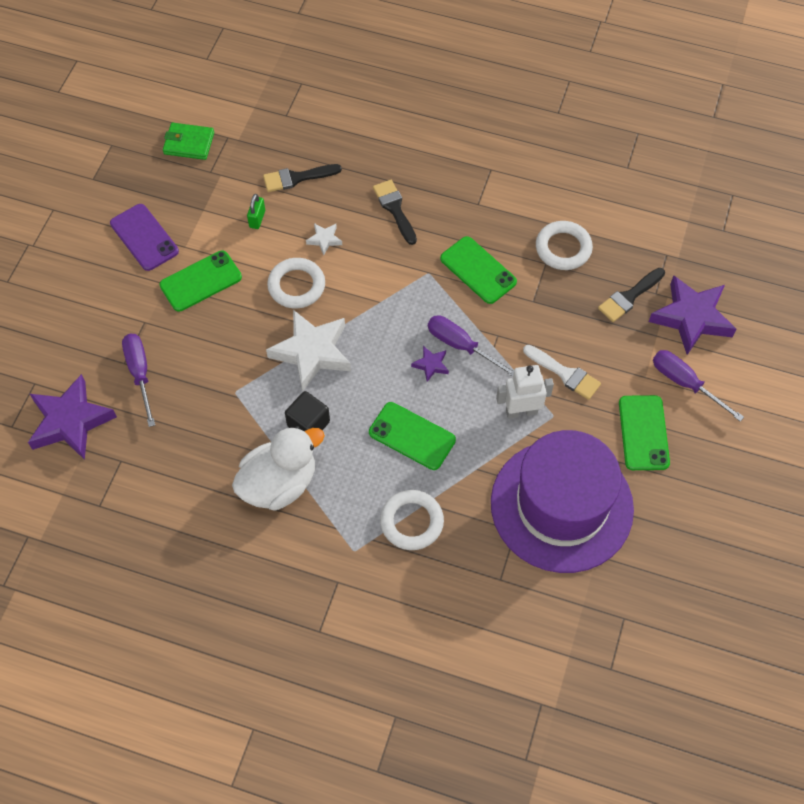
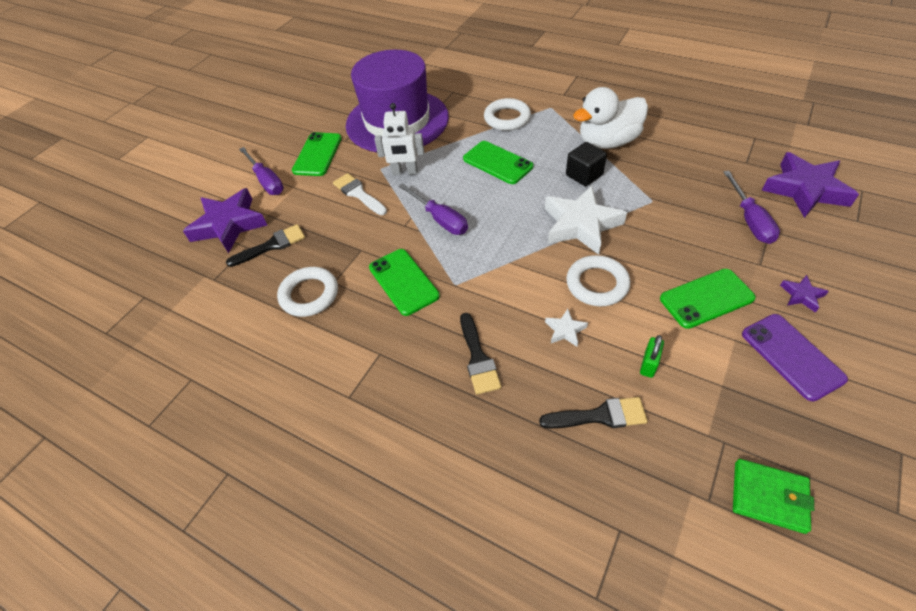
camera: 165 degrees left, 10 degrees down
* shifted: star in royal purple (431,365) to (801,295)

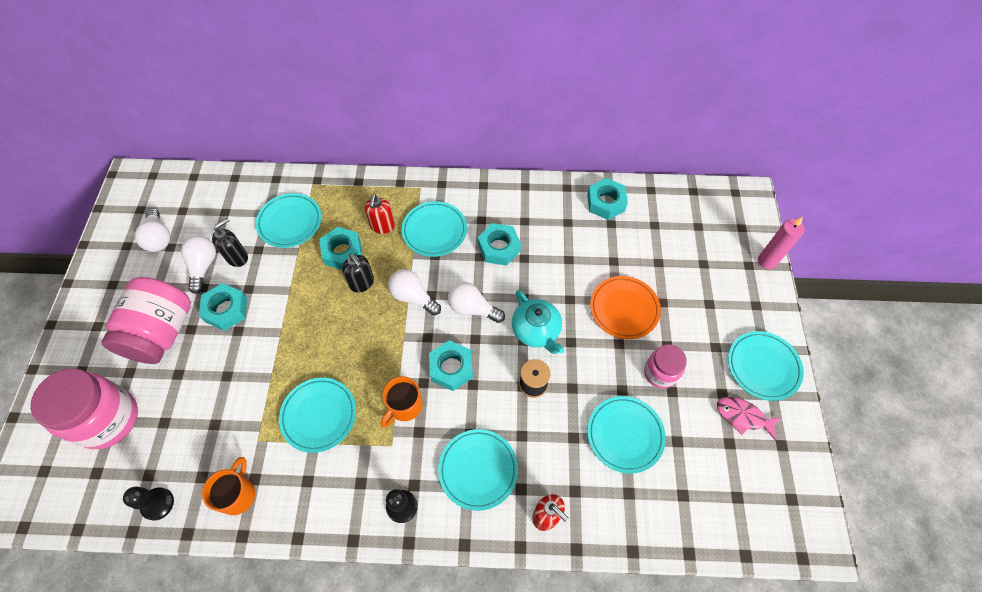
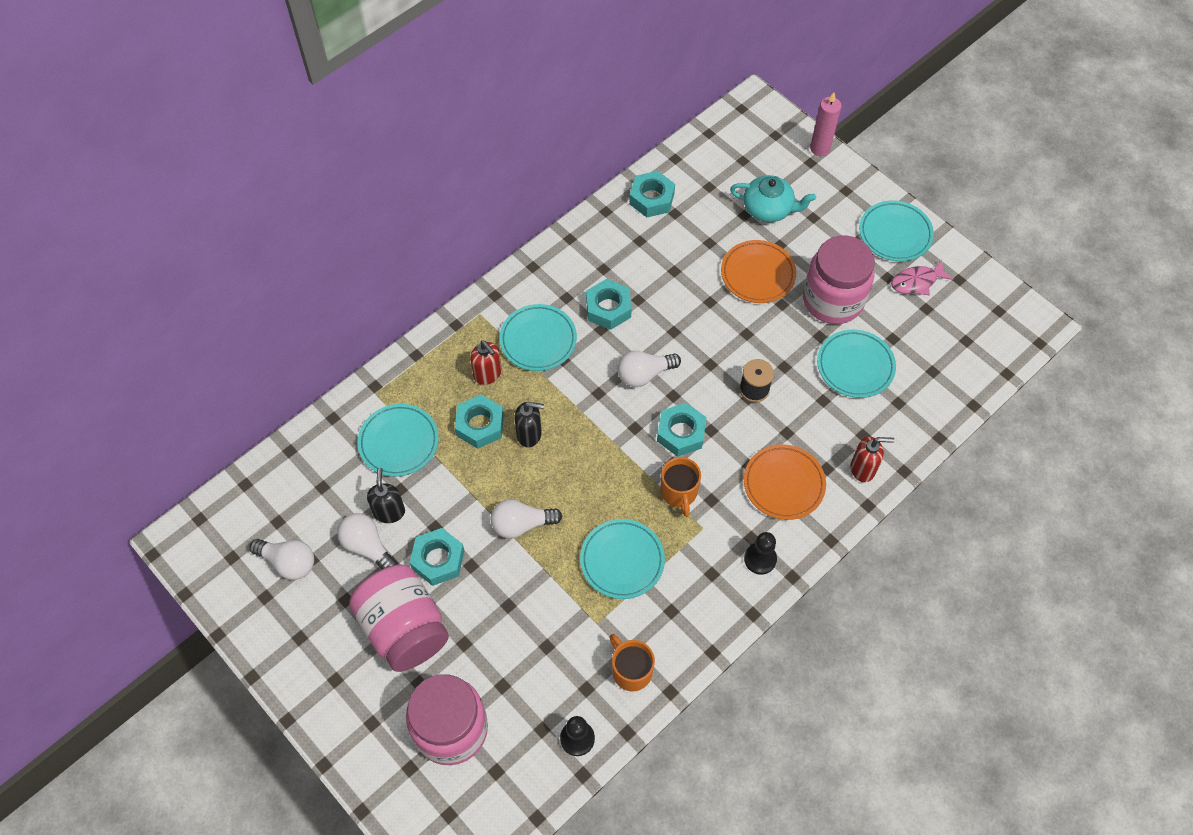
camera: 45 degrees left, 0 degrees up
* shifted: bulb in white (413,297) to (521,524)
* shifted: china teapot in turquoise (536,330) to (768,209)
* repainted: flat dish in turquoise (478,470) to flat dish in orange (783,484)
* scaled: preserve jar in rose-pink (660,373) = (832,300) x1.77

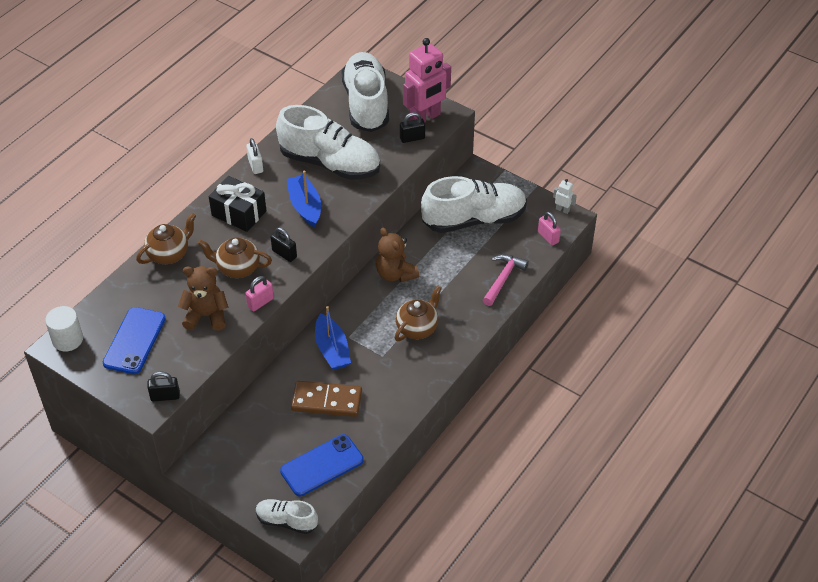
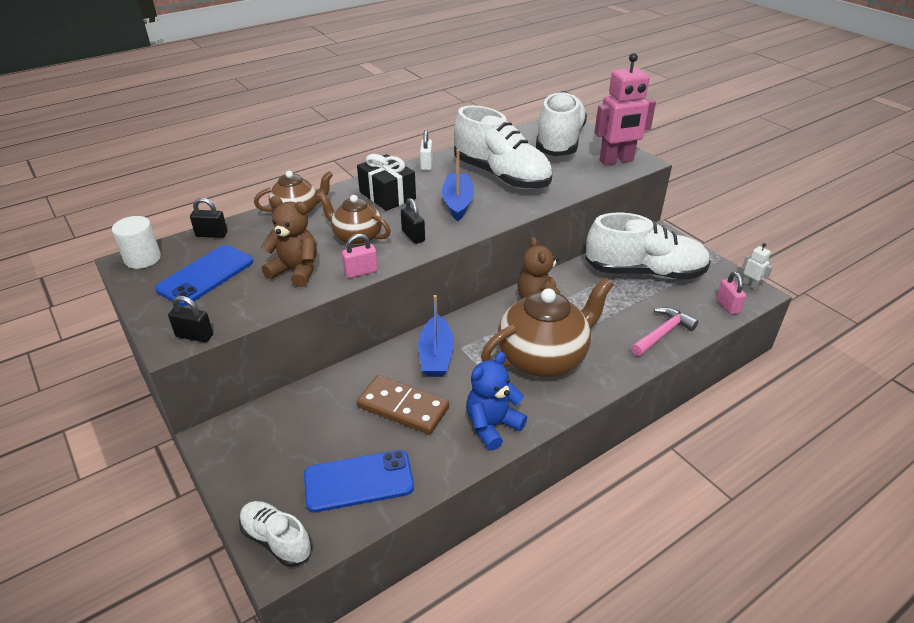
camera: 20 degrees right, 10 degrees down
* shifted: lock in ebony (412,138) to (211,234)
* new: teddy in cobalt (492,426)
* scaled: china teapot in russet (417,328) = (543,358) x1.74

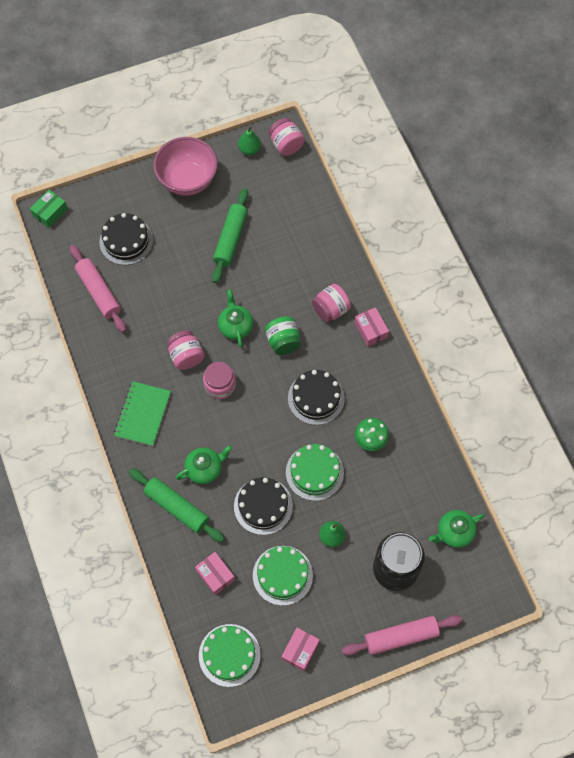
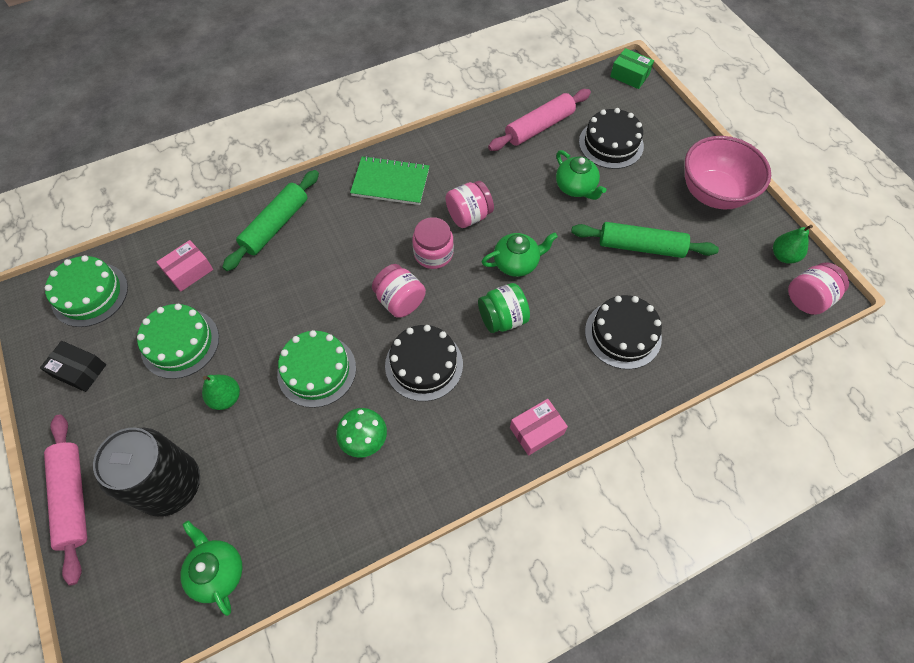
camera: 85 degrees right, 5 degrees down
* repainted: box in rose-pink (300,651) to box in ebony (79,371)
* shifted: preserve jar in rose-pink (330,310) to (400,301)
* shifted: china teapot in leaf-green (205,469) to (576,187)
* shifted: gateau in ebony (263,506) to (623,334)

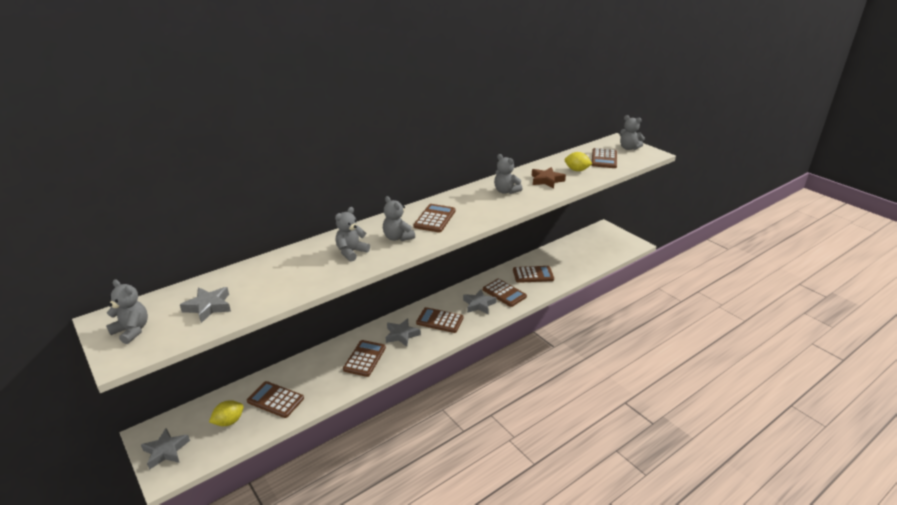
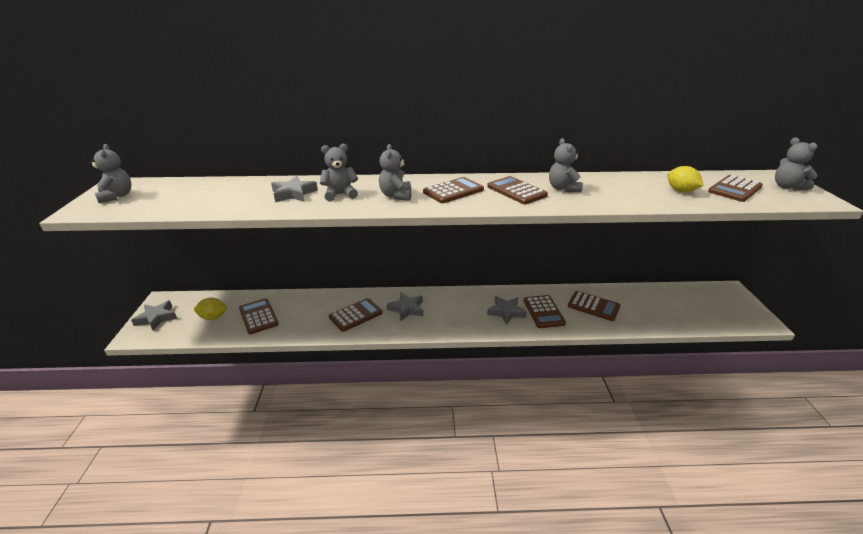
camera: 35 degrees right, 0 degrees up
* shifted: star in gray (208,307) to (293,193)
* shifted: calculator in russet (439,320) to (516,191)
* gone: star in russet (546,180)

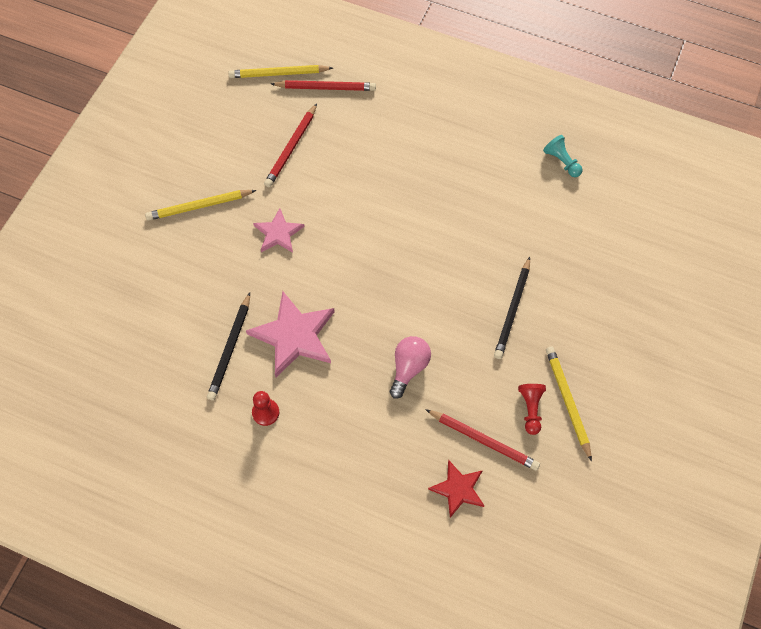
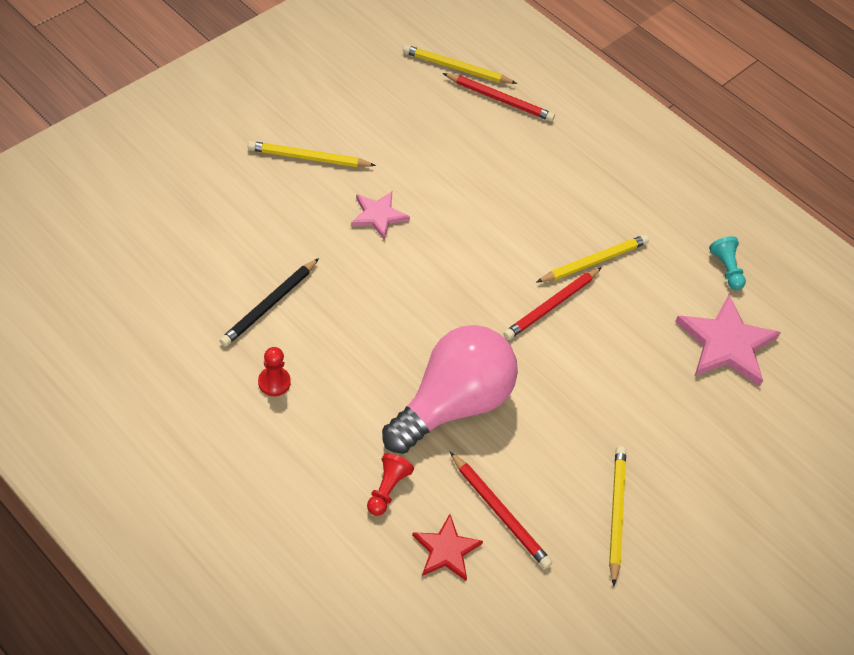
camera: 15 degrees right, 10 degrees down
* shifted: game pawn in red (530,409) to (387,489)
* scaled: bulb in rose-pink (409,368) = (452,404) x2.02
* shifted: pencil in red (291,147) to (551,305)
* new: pencil in yellow (594,261)
* shifted: star in rose-pink (294,336) to (726,344)
* gone: pencil in ebony (512,310)

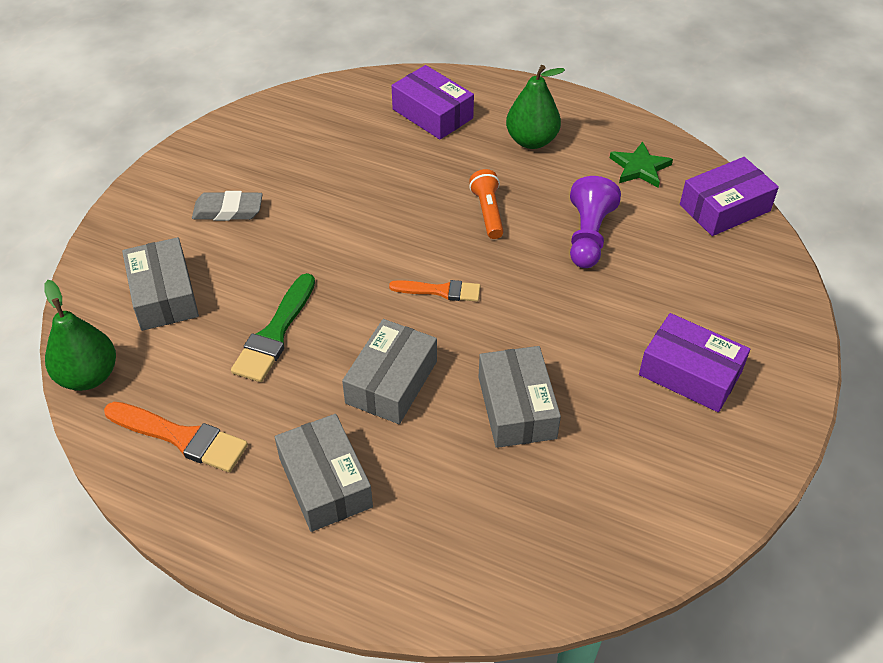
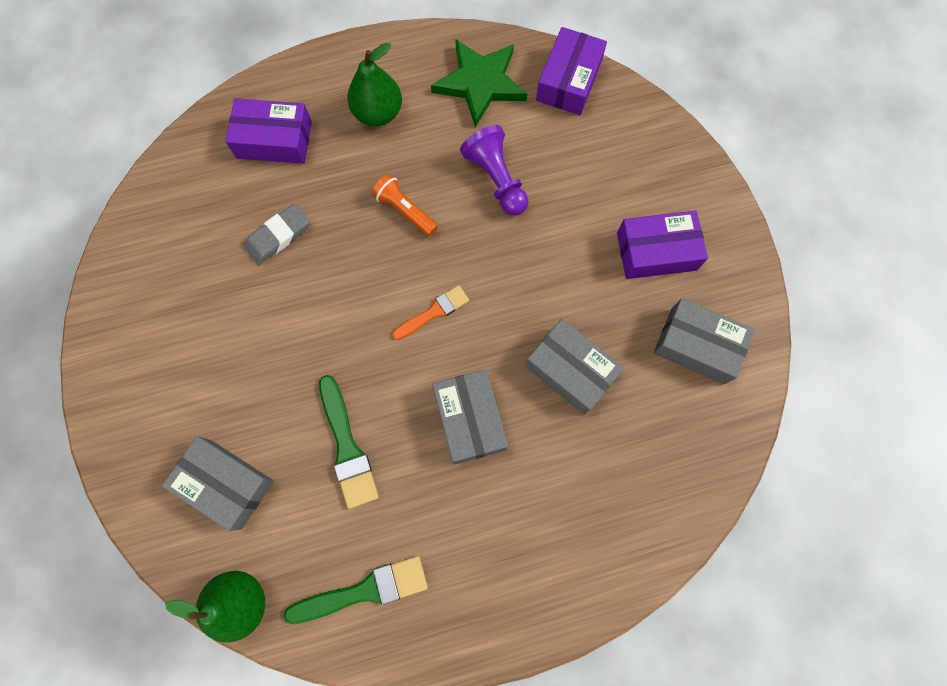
camera: 40 degrees left, 25 degrees up
* shifted: eraser in gray (228,210) to (278,236)
* repainted: paint brush in orange (181,437) to paint brush in leaf-green (364,590)
* scaled: star in leaf-green (640,168) = (480,83) x1.63
* shifted: box in gray (325,482) to (697,346)

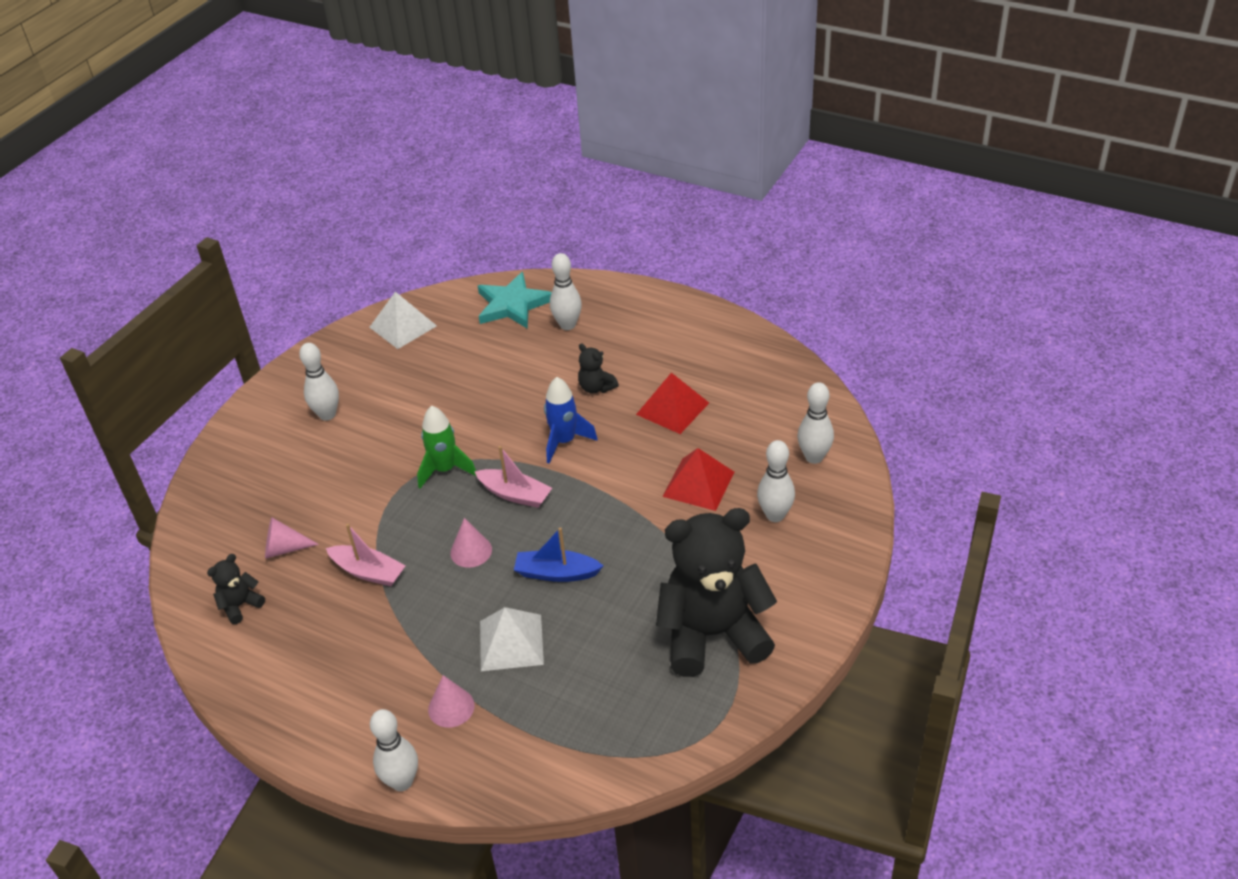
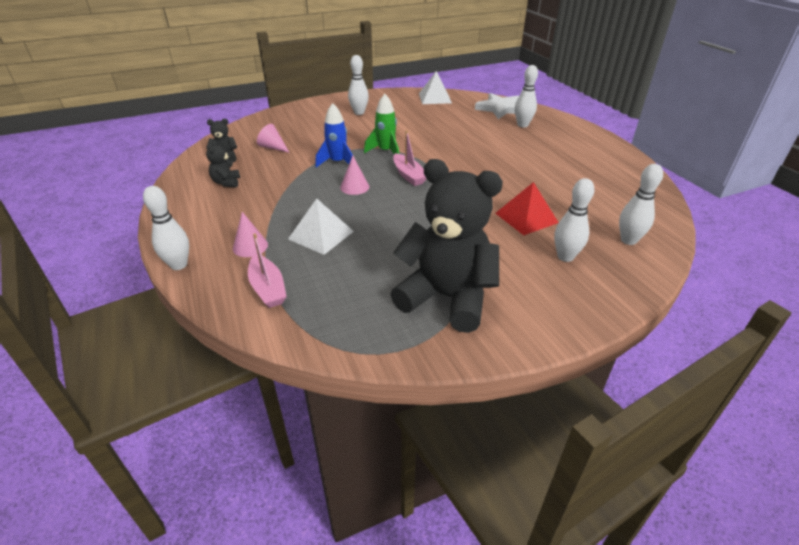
camera: 35 degrees right, 5 degrees down
* shifted: teddy in ebony (596,387) to (226,183)
* shifted: boat in rose-pink (368,572) to (268,288)
* shifted: toy rocket in cobalt (564,441) to (337,162)
* repainted: star in turquoise (512,305) to star in white (501,109)
* gone: boat in cobalt (556,573)
* gone: pyramid shape in red (672,408)

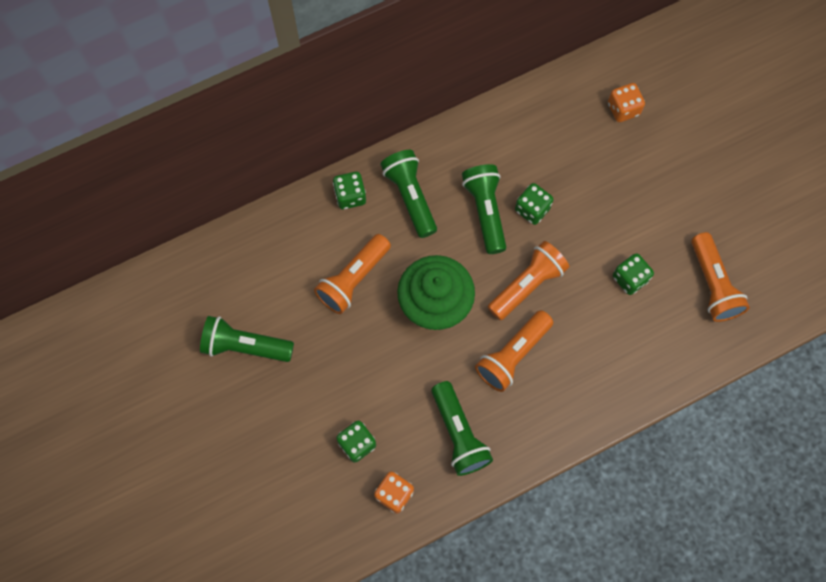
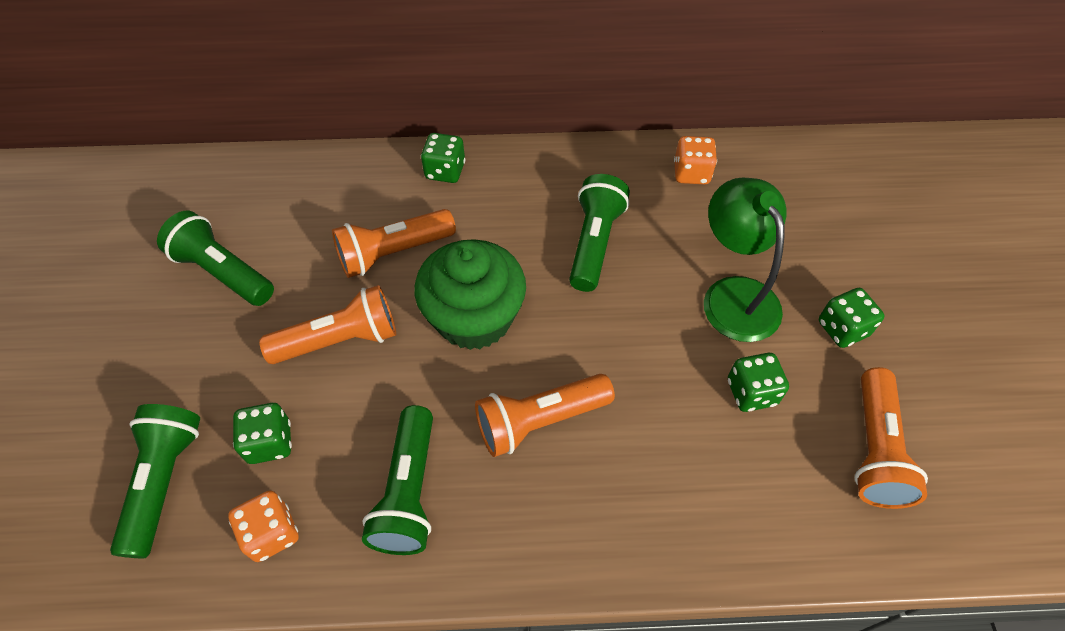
camera: 25 degrees right, 15 degrees down
* shifted: flashlight in leaf-green (410,197) to (164,482)
* shifted: flashlight in orange (527,285) to (340,340)
* shifted: die in orange (623,109) to (691,173)
* new: lamp in leaf-green (734,295)
* shifted: die in leaf-green (532,209) to (842,329)

